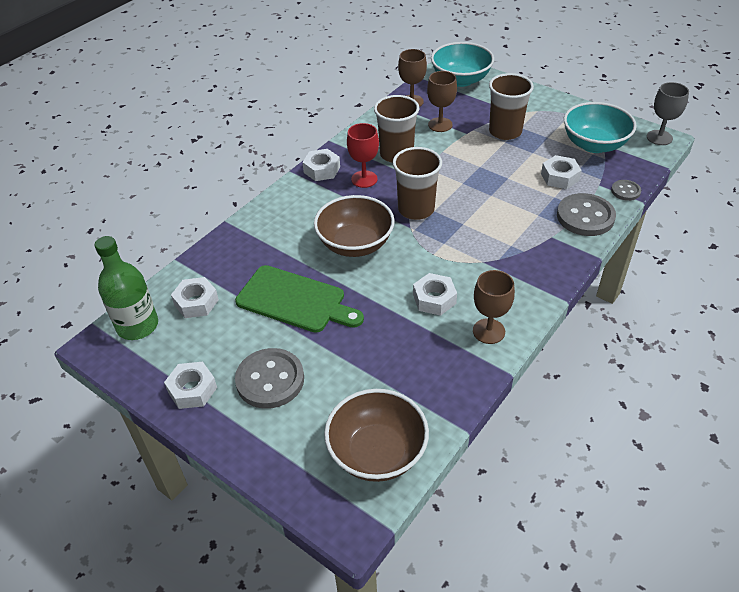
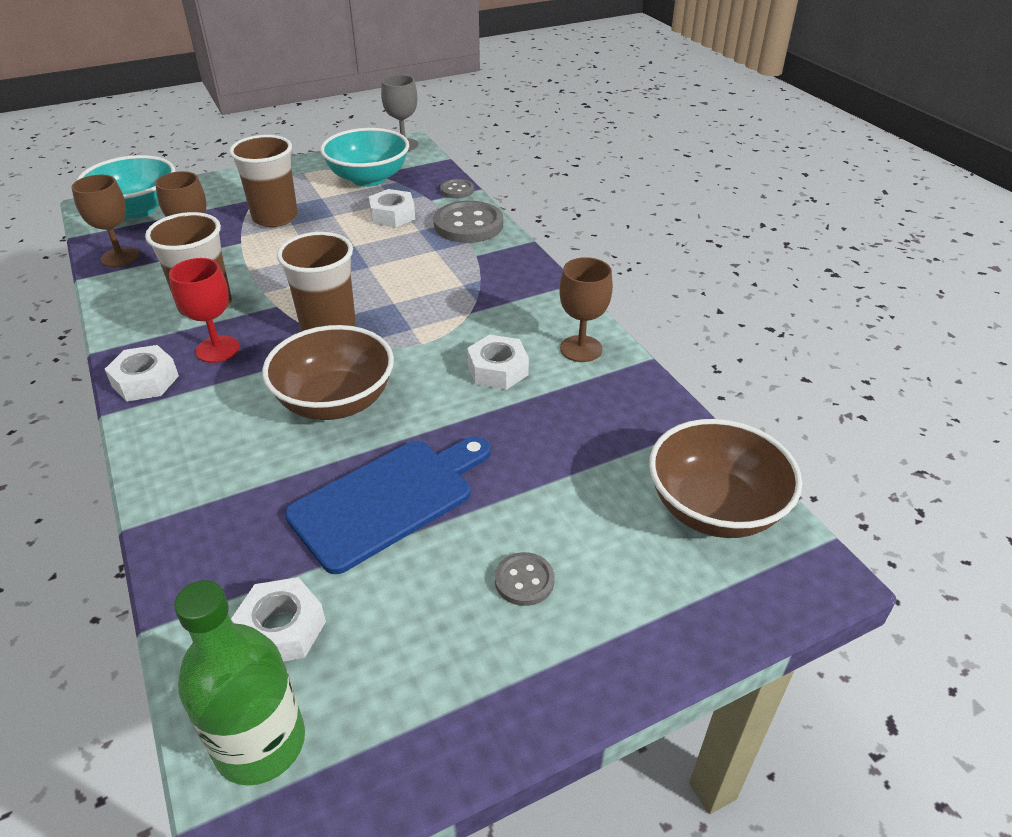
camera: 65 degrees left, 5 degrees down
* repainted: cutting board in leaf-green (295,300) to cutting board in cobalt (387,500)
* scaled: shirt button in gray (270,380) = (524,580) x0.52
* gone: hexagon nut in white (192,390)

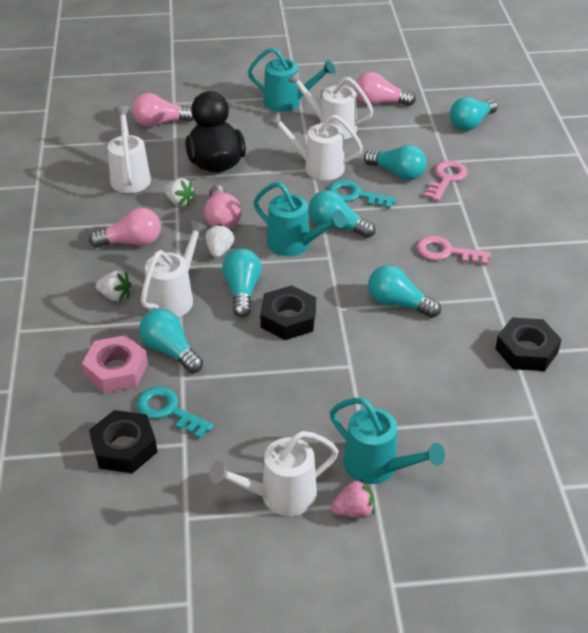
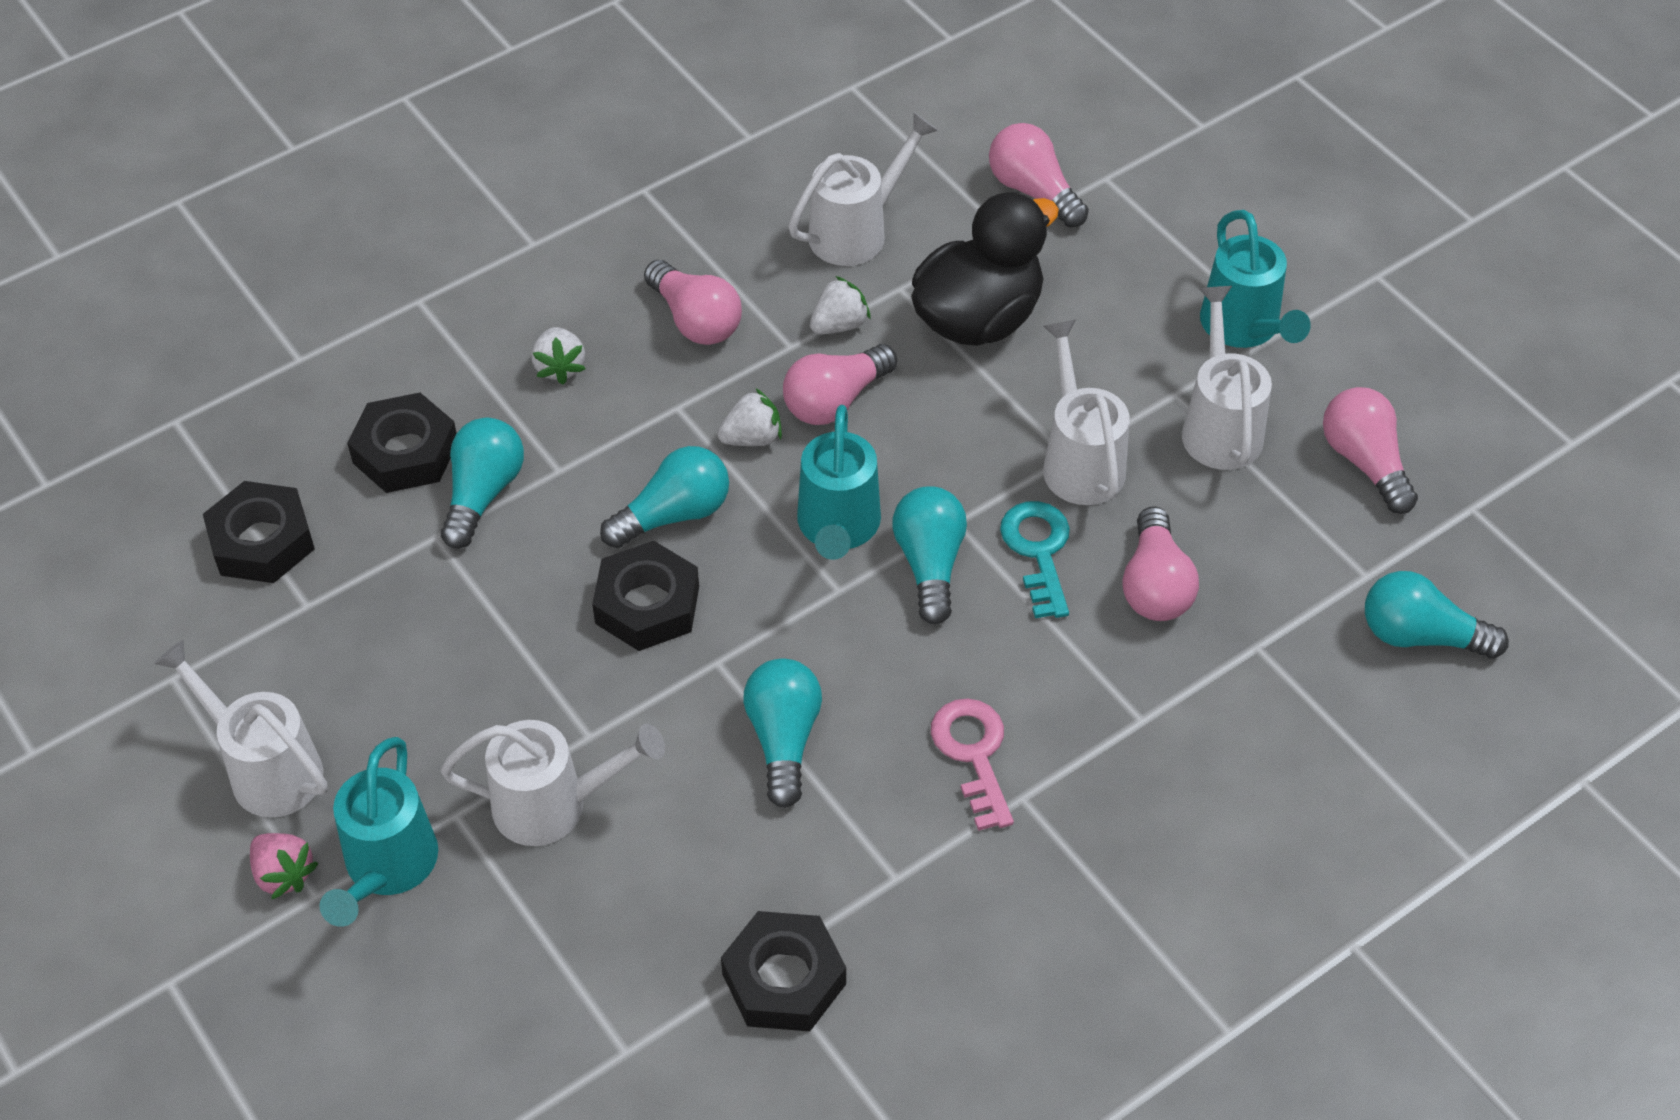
camera: 60 degrees right, 10 degrees up
* repainted: hexagon nut in rose-pink (116,370) to hexagon nut in ebony (405,452)
* shifted: watering can in white (174,297) to (554,805)
* rotated: toy strawberry in white (179,201) = (839,324) 135 degrees counterclockwise
* repainted: bulb in turquoise (397,173) to bulb in rose-pink (1155,585)
* gone: door key in turquoise (168,411)
* gone: door key in rose-pink (446,179)

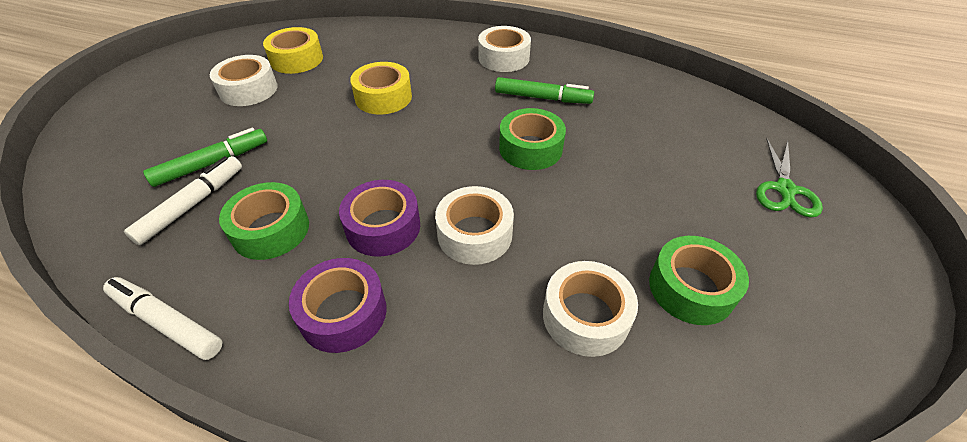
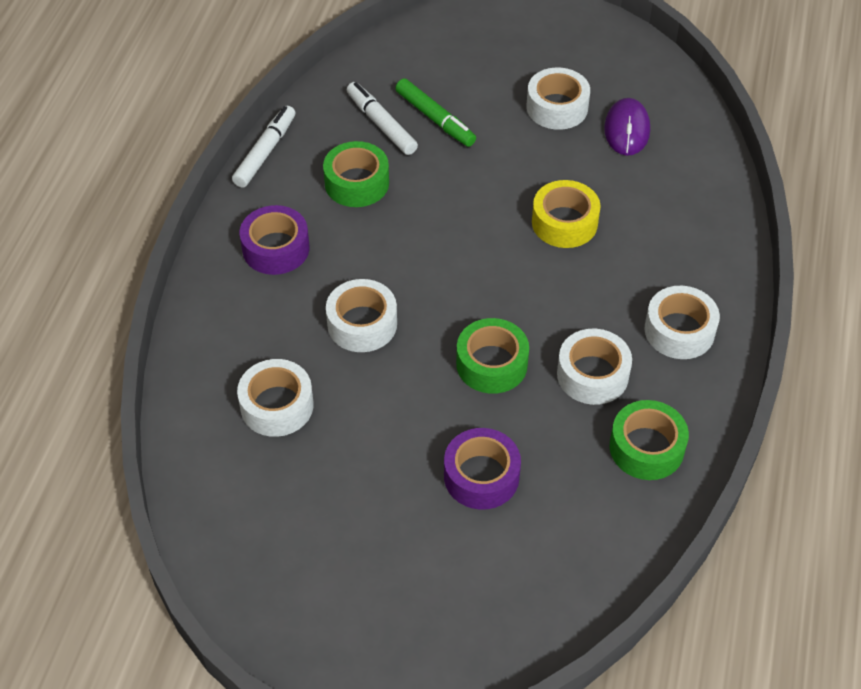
camera: 85 degrees right, 5 degrees up
* rotated: marker pen in white (192,205) = (381,124) 150 degrees counterclockwise
* shifted: sticky tape in royal purple (383,227) to (481,476)
* swapped: marker pen in leaf-green (542,98) to sticky tape in white (592,374)
* swapped: sticky tape in yellow (297,59) to mouse in royal purple (627,130)
* shifted: sticky tape in leaf-green (691,288) to (646,448)
* gone: scissors in leaf-green (784,189)

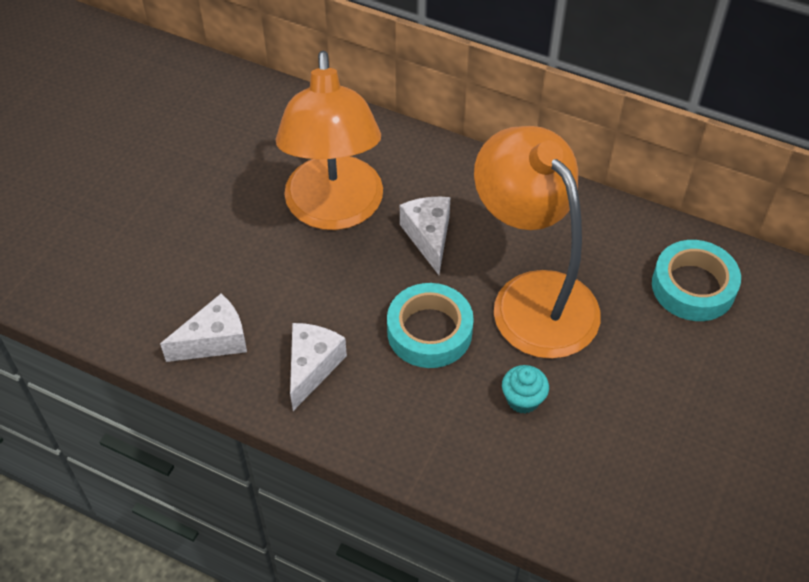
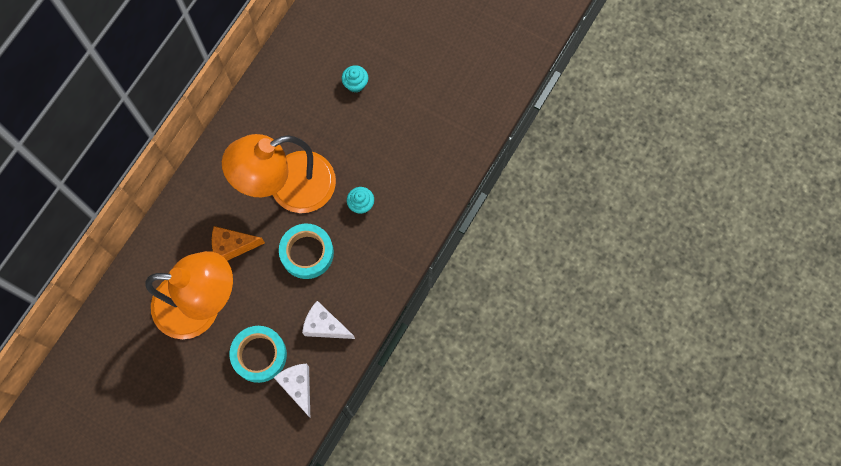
camera: 85 degrees left, 20 degrees up
* repainted: piece of cheese in white (429,237) to piece of cheese in orange (233,246)
* shifted: sticky tape in turquoise (693,287) to (259,355)
* new: muffin in turquoise (355,84)

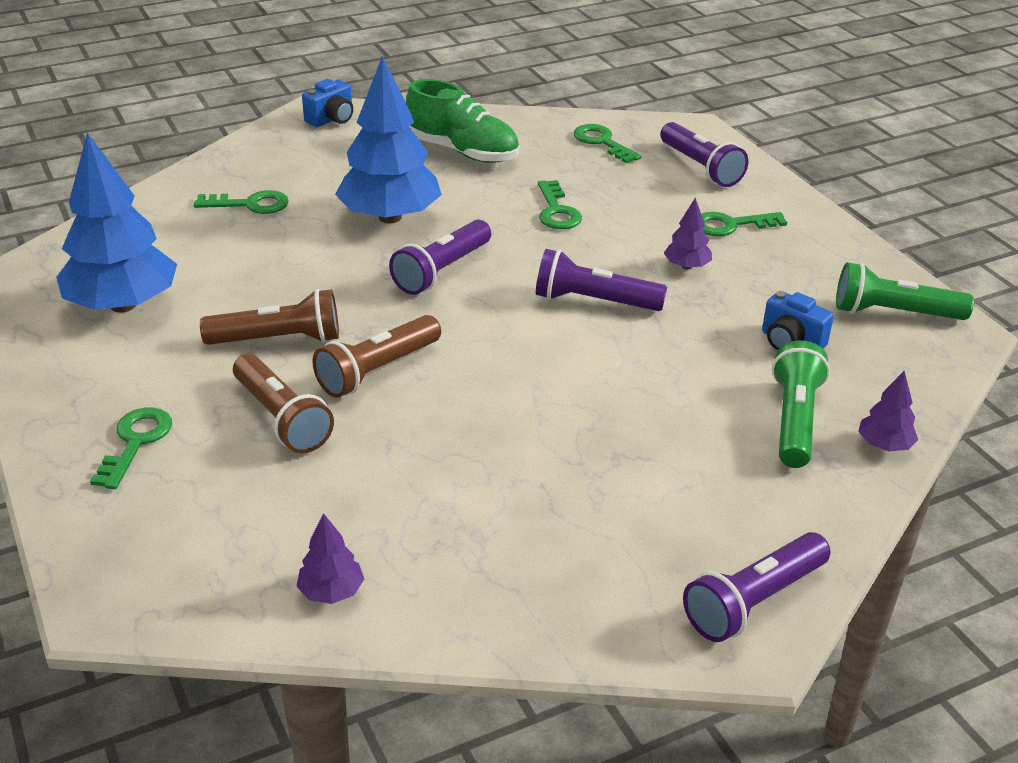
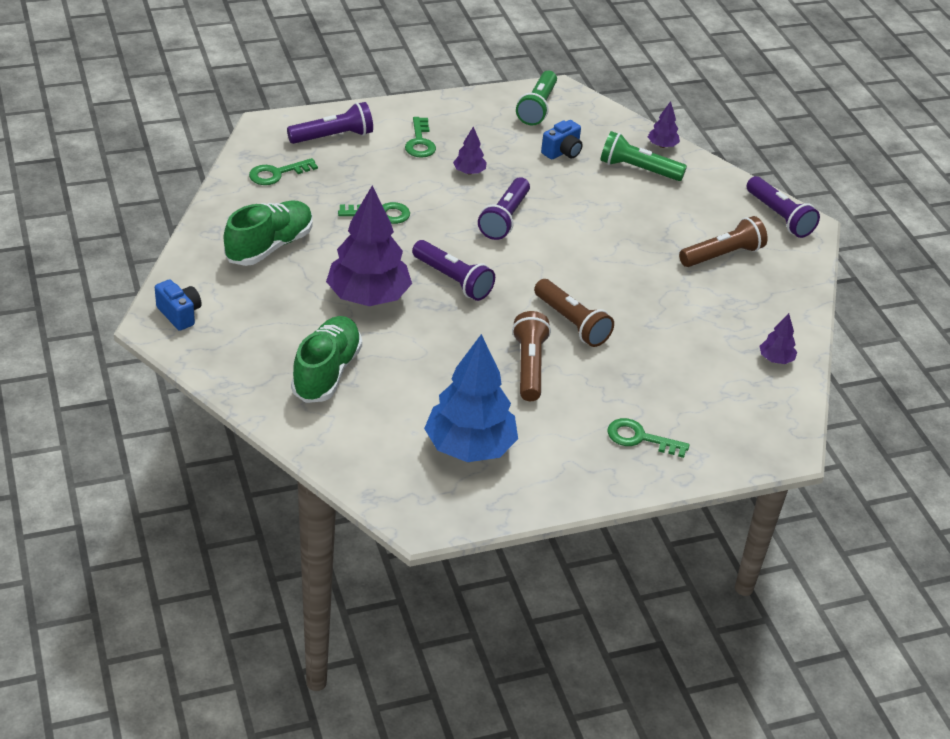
camera: 85 degrees left, 5 degrees up
* swapped: door key in leaf-green (250,204) to lace-up shoe in leaf-green (326,372)
* repainted: tree in cobalt (390,217) to tree in royal purple (368,297)
* shifted: flashlight in russet (282,418) to (722,255)

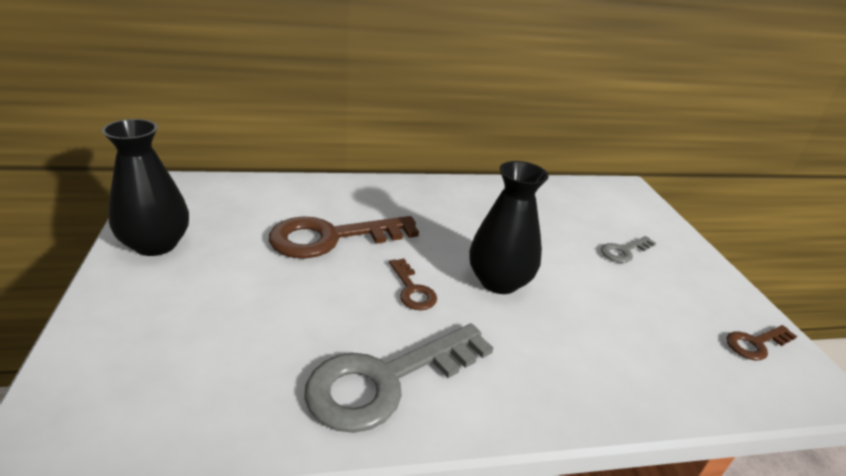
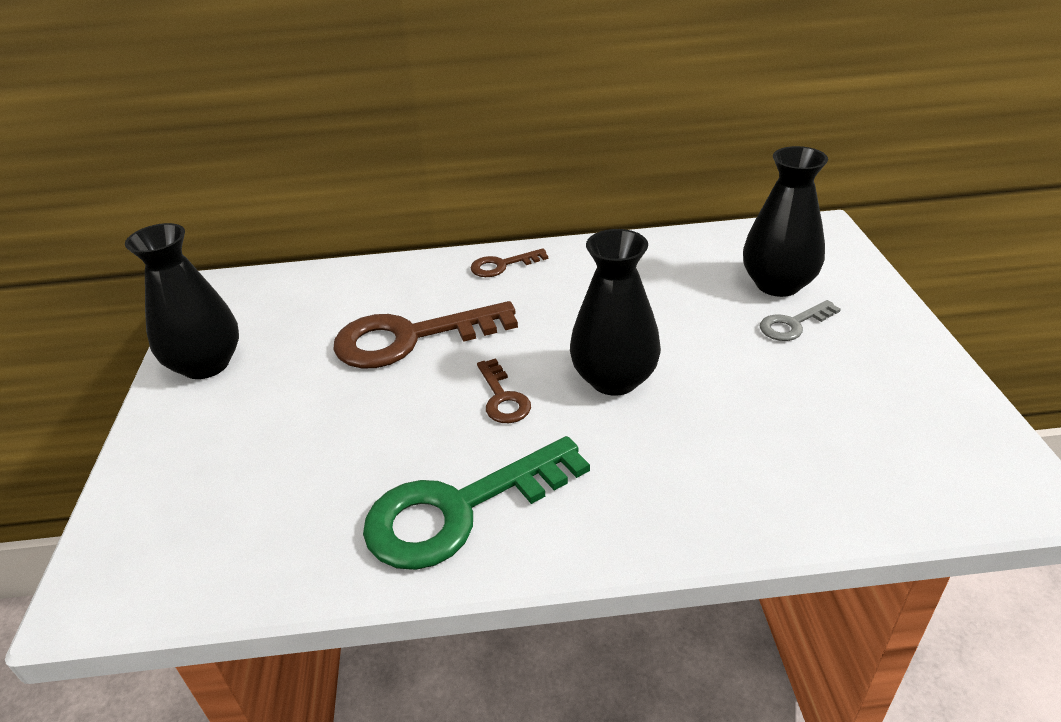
camera: 10 degrees right, 5 degrees up
* repainted: door key in gray (387,380) to door key in leaf-green (460,510)
* shifted: door key in russet (755,344) to (502,265)
* new: vase in ebony (778,284)

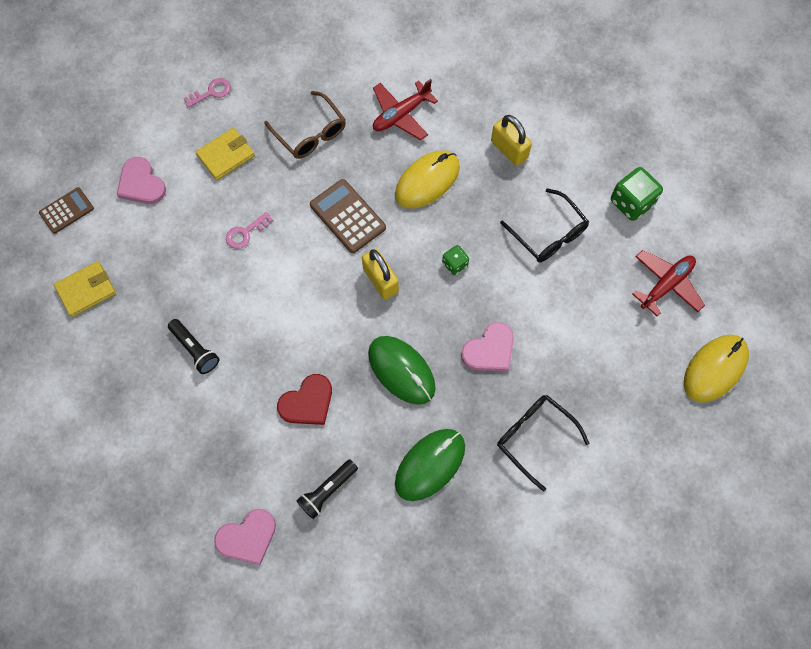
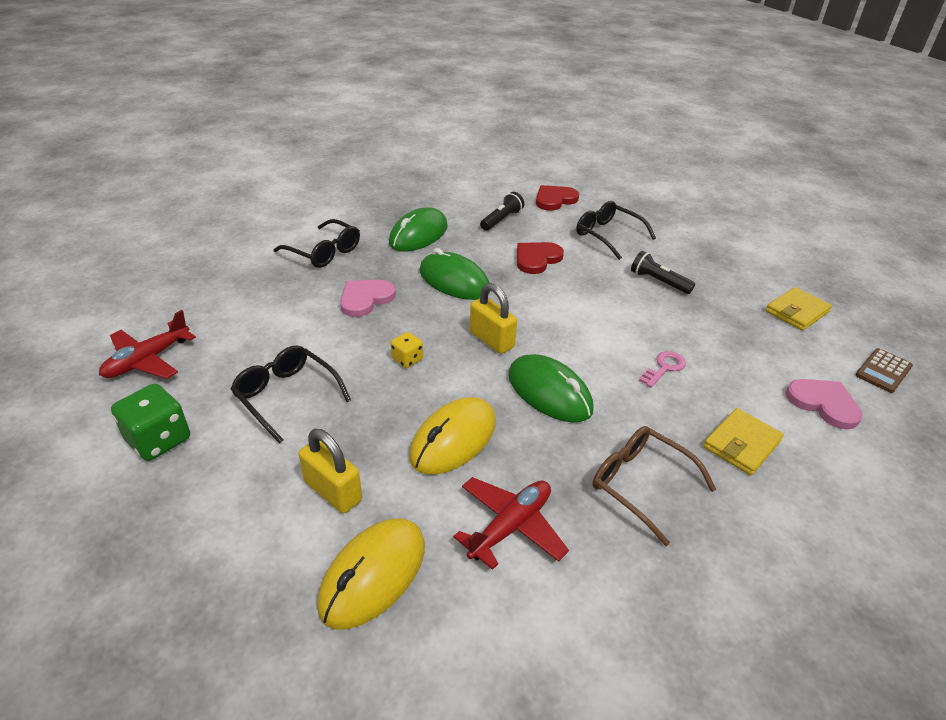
camera: 170 degrees right, 30 degrees down
* shifted: mouse in yellow (715,369) to (373,575)
* repainted: die in leaf-green (455,264) to die in yellow (407,359)
* swapped: calculator in russet (347,216) to mouse in leaf-green (549,392)
* repainted: heart shape in rose-pink (247,537) to heart shape in red (554,200)
* new: glasses in ebony (607,235)
* gone: door key in rose-pink (211,92)

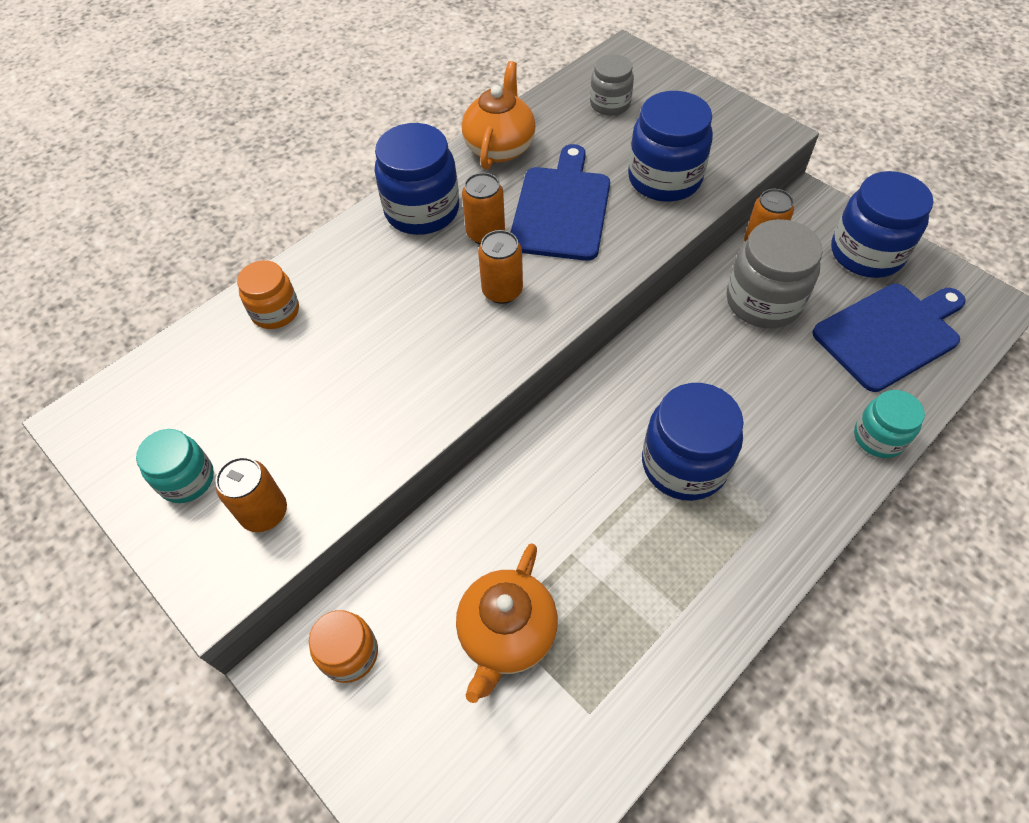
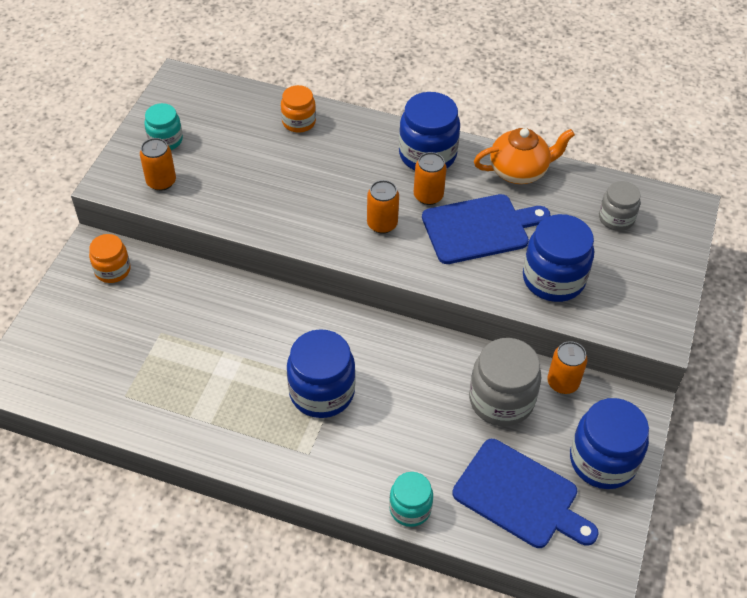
camera: 60 degrees right, 5 degrees down
* gone: china teapot in orange (507,634)

